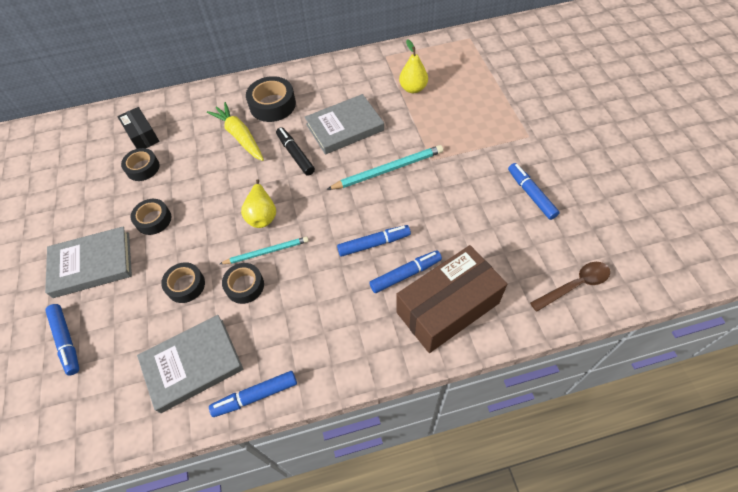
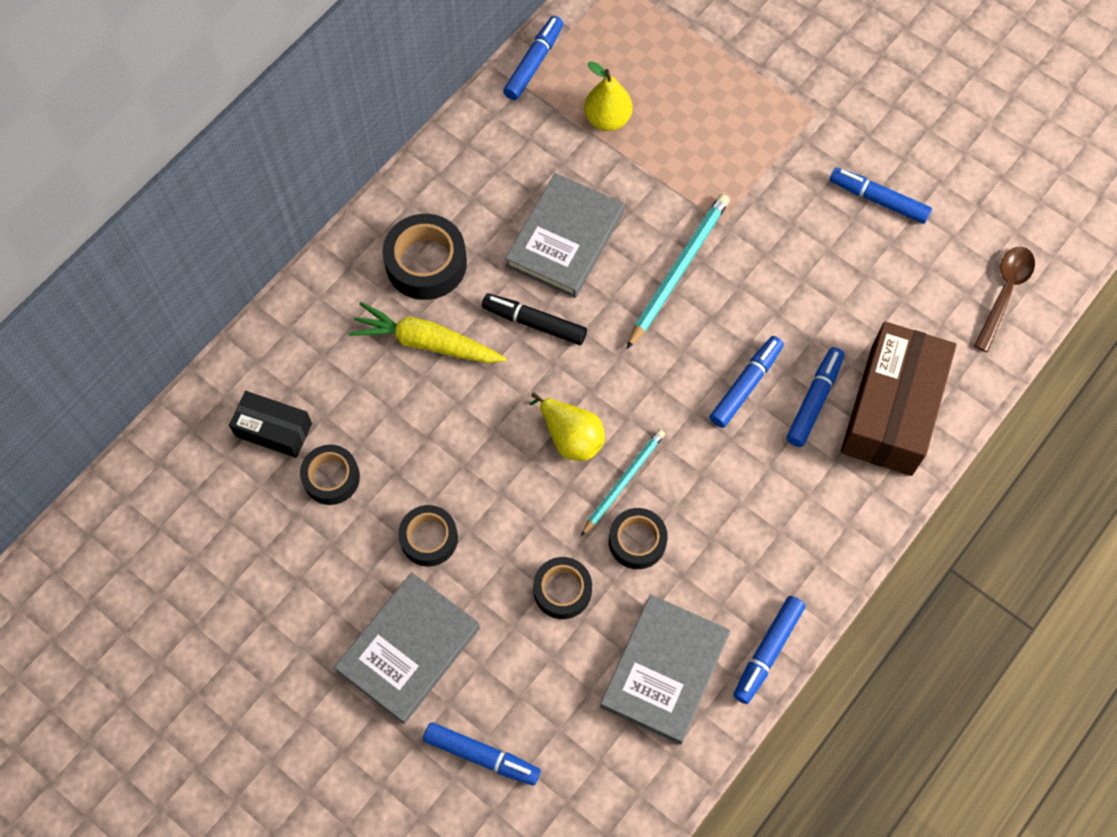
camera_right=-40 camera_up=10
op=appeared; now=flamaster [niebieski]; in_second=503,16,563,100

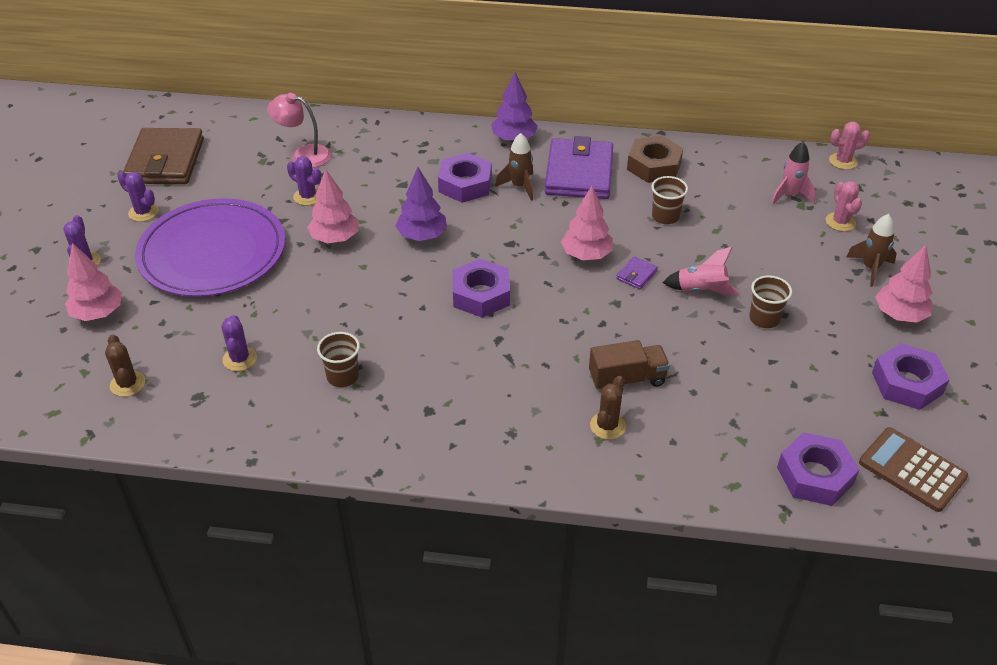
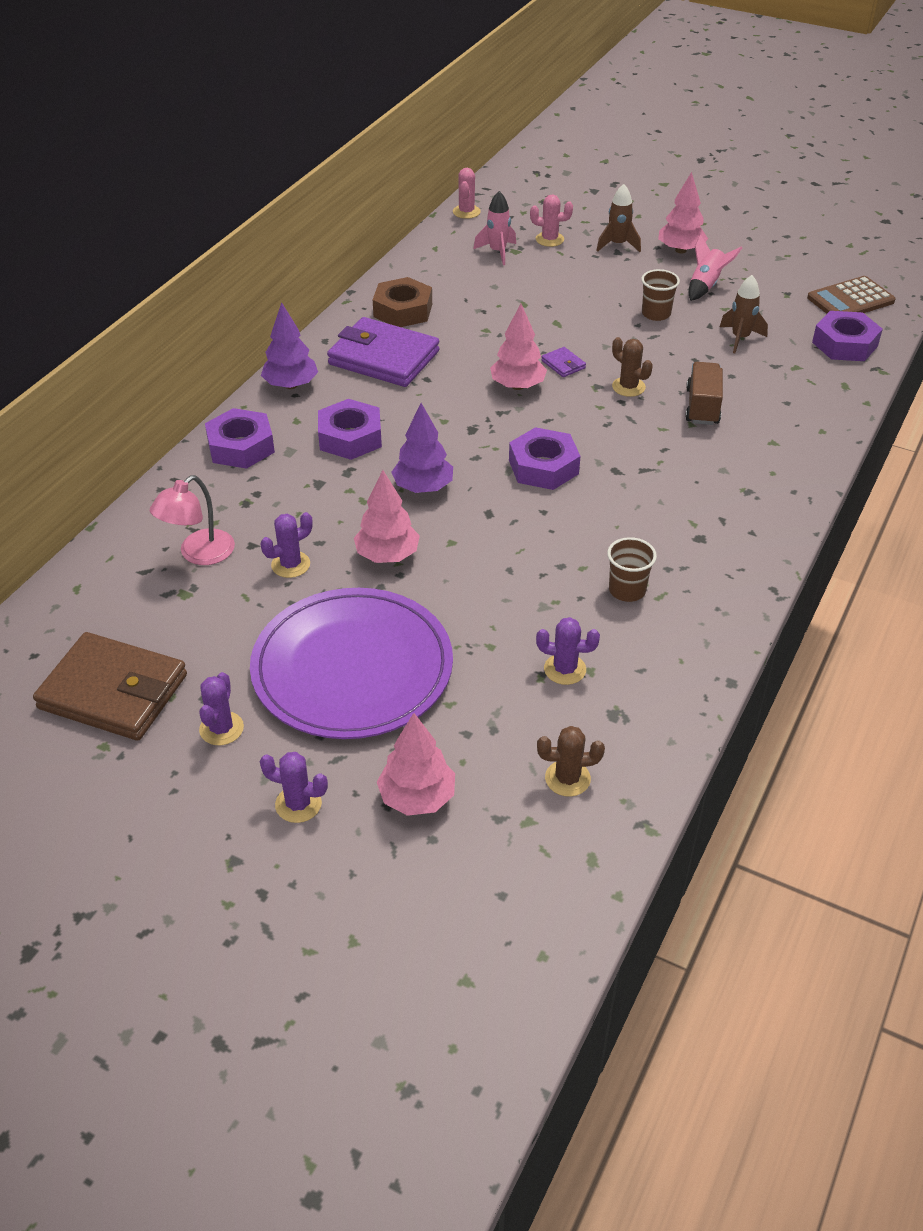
camera_right=-70 camera_up=0
op=spun; was=kaktus [fioletowy]; in_first=118,171,159,222; in_second=199,672,244,745; clockwise=-45
op=relocated; was=nakrętka [fioletowy]; in_first=872,343,950,410; in_second=205,408,275,469
op=relocated; was=kaktus [brązowy]; in_first=590,376,626,440; in_second=612,337,653,397
op=relocated; was=rakieta [różowy]; in_first=663,247,740,295; in_second=689,234,742,301
op=relocated; was=rakieta [brązowy]; in_first=495,133,533,201; in_second=720,275,768,353
op=missing; was=szklanka [brązowy]; in_first=651,176,688,224

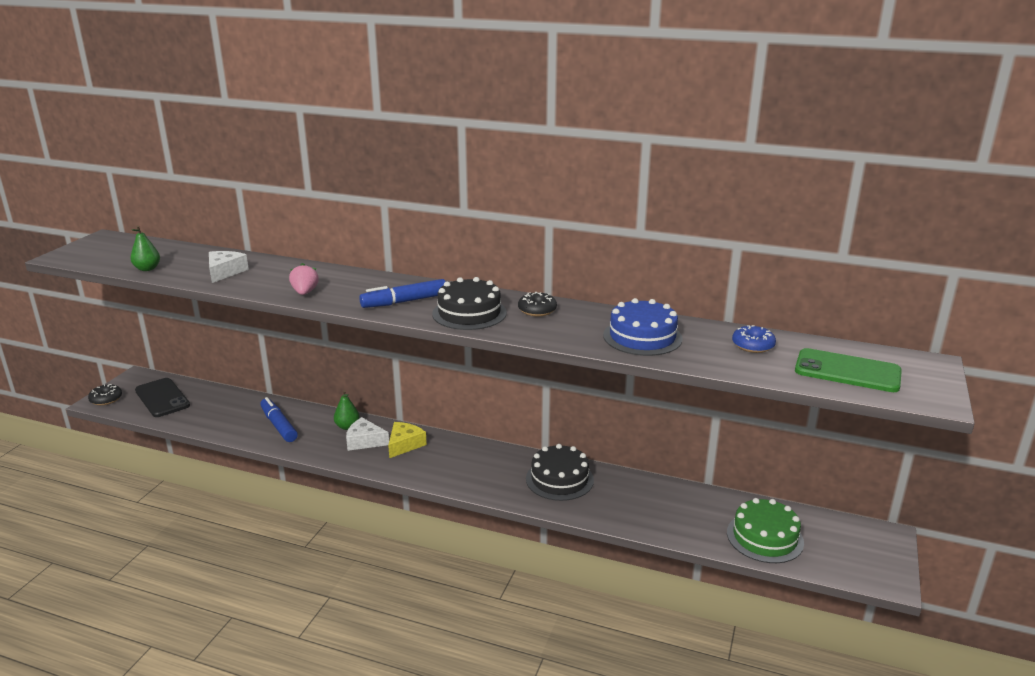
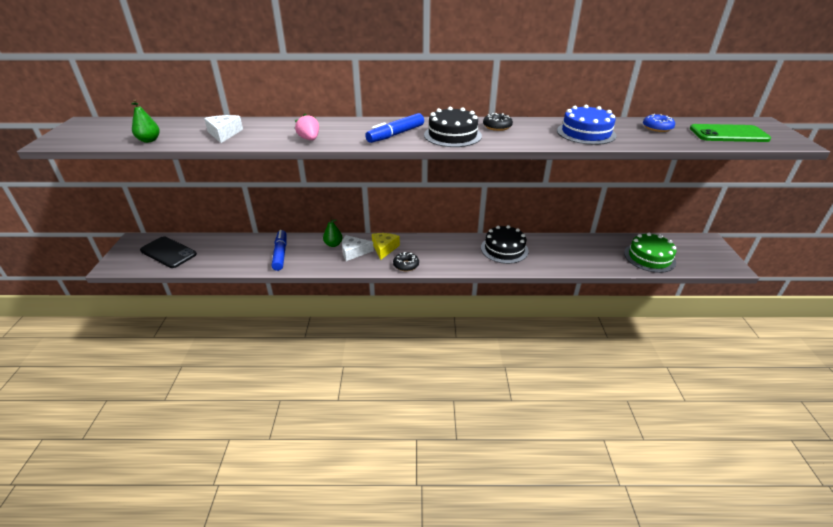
camera_right=-20 camera_up=10
op=spun; was=flamaster [niebieski]; in_first=260,397,298,442; in_second=272,230,287,271; clockwise=45
op=relocated; was=donut [czarny]; in_first=88,384,122,405; in_second=393,252,419,271

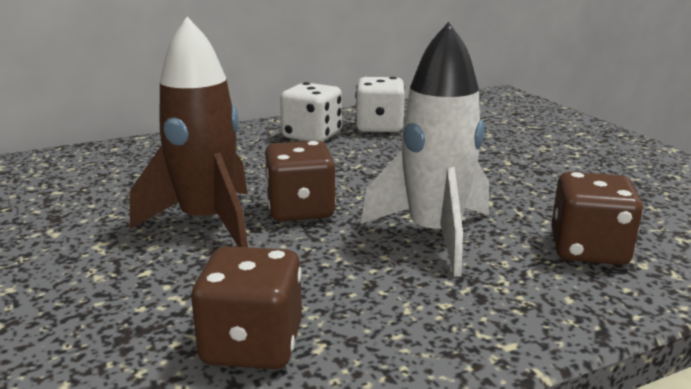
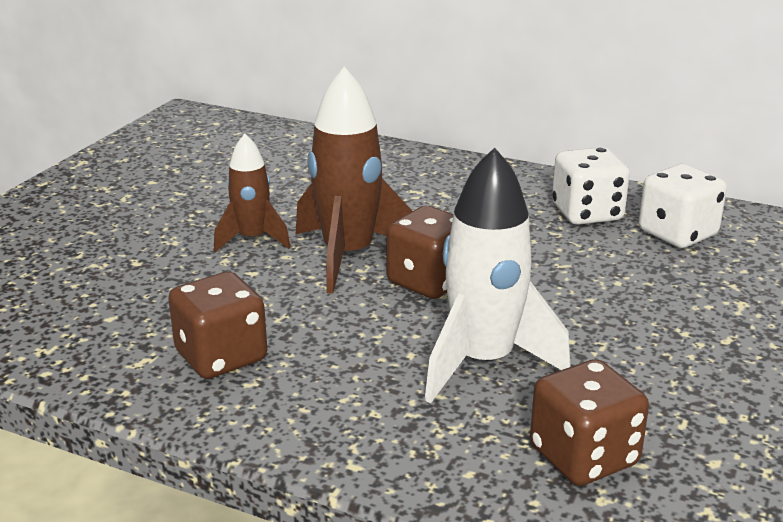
camera_right=50 camera_up=5
op=appeared; now=rakieta [brązowy]; in_second=214,134,291,252

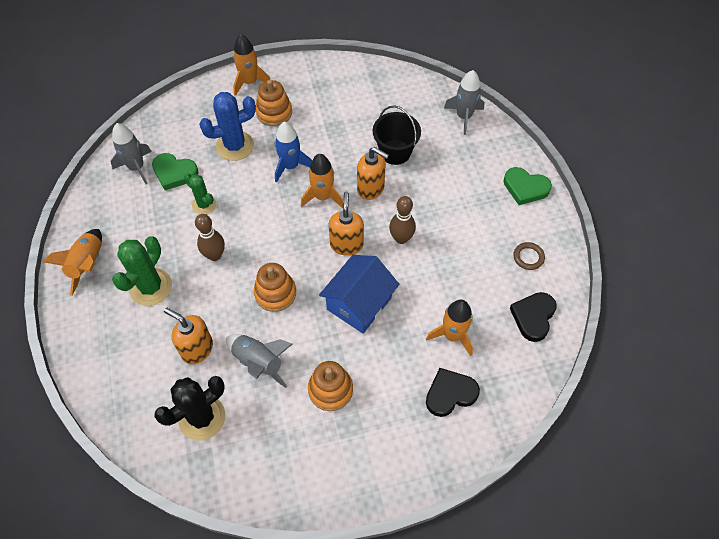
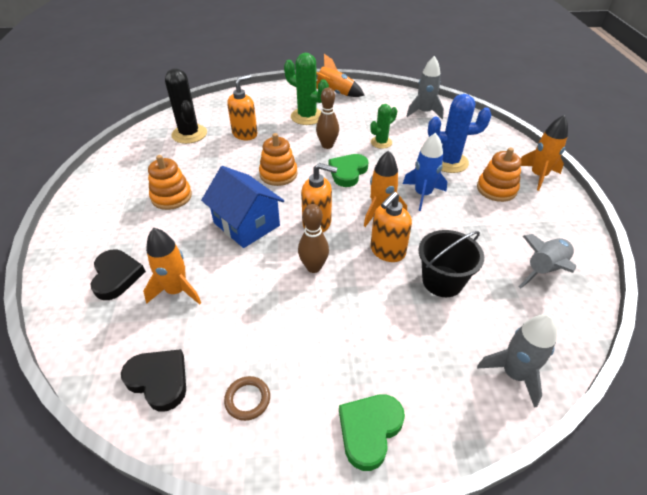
camera_right=100 camera_up=-15
op=relocated; was=serce [zielony]; in_first=152,153,199,190; in_second=329,154,368,187
op=spun; was=kaktus [niebieski]; in_first=199,92,256,161; in_second=428,94,491,173; clockwise=-75
op=relocated; was=rakieta [szary]; in_first=226,334,293,388; in_second=519,234,576,289

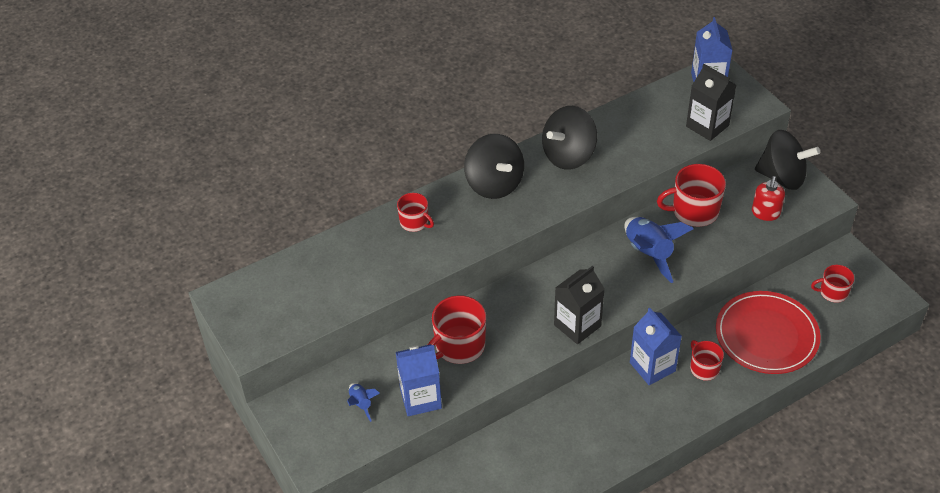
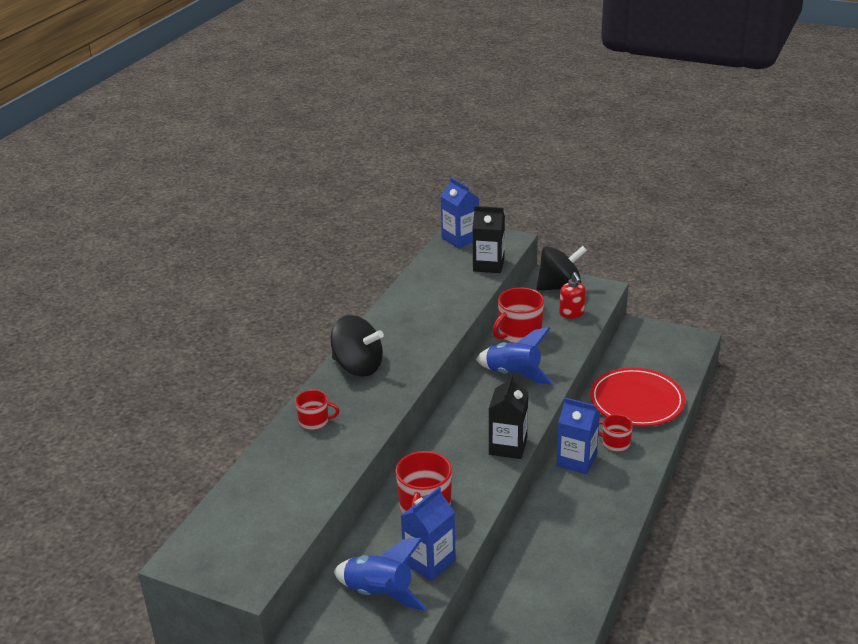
camera_right=-35 camera_up=-15
op=size; was=rakieta [niebieski]; in_first=347,383,380,422; in_second=334,538,427,611; ratio=1.99
op=missing; was=bączek [czarny]; in_first=542,106,597,170
op=missing; was=kubek [czerwony]; in_first=811,265,854,303

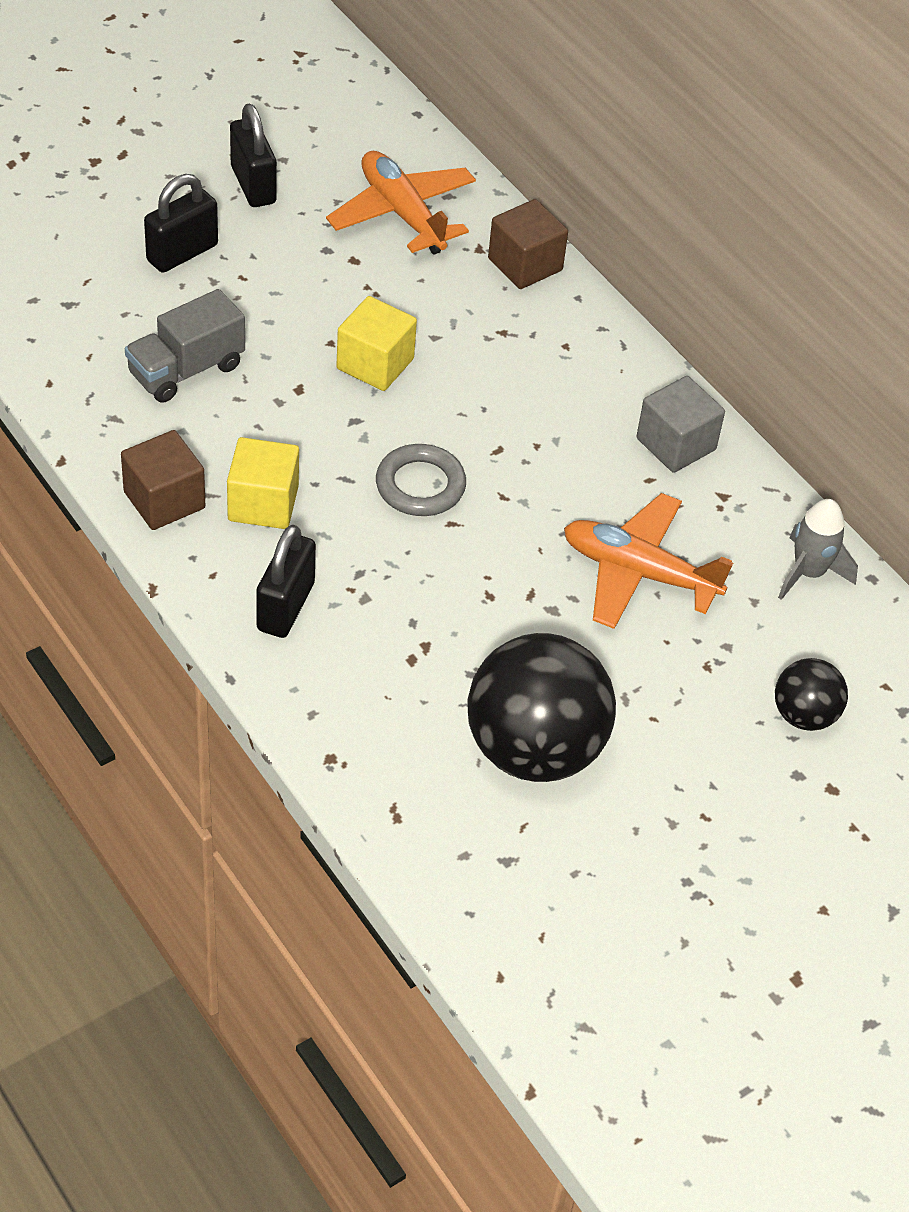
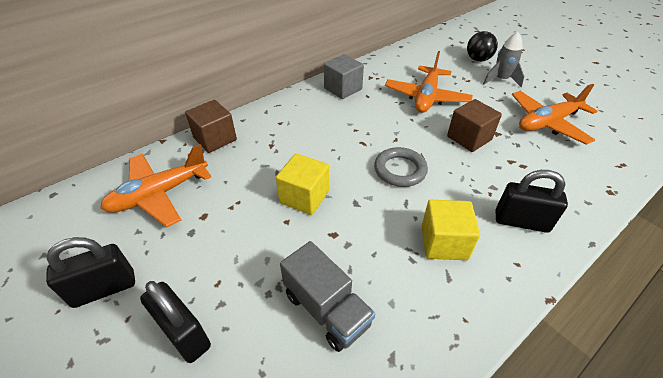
camera_right=-90 camera_up=-5
op=relocated; was=sześcian [brązowy]; in_first=121,430,205,530; in_second=447,99,502,152
op=relocated; was=rakieta [szary]; in_first=778,499,858,600; in_second=483,32,524,87
op=exchanged; was=piłka [czarny]; now=samolot [pomarańczowy]; in_first=467,633,616,782; in_second=512,84,597,145

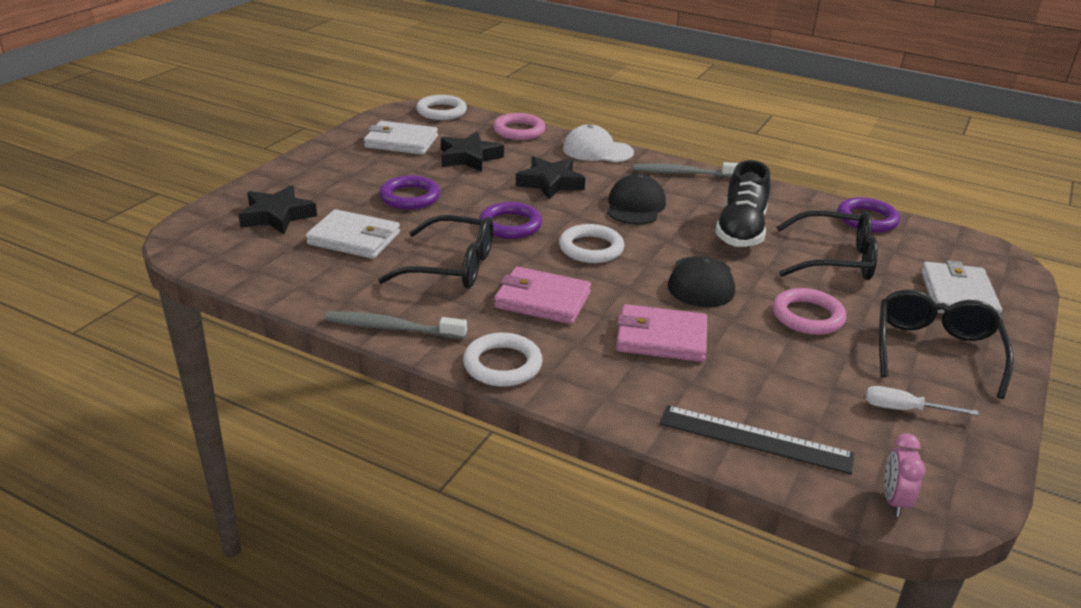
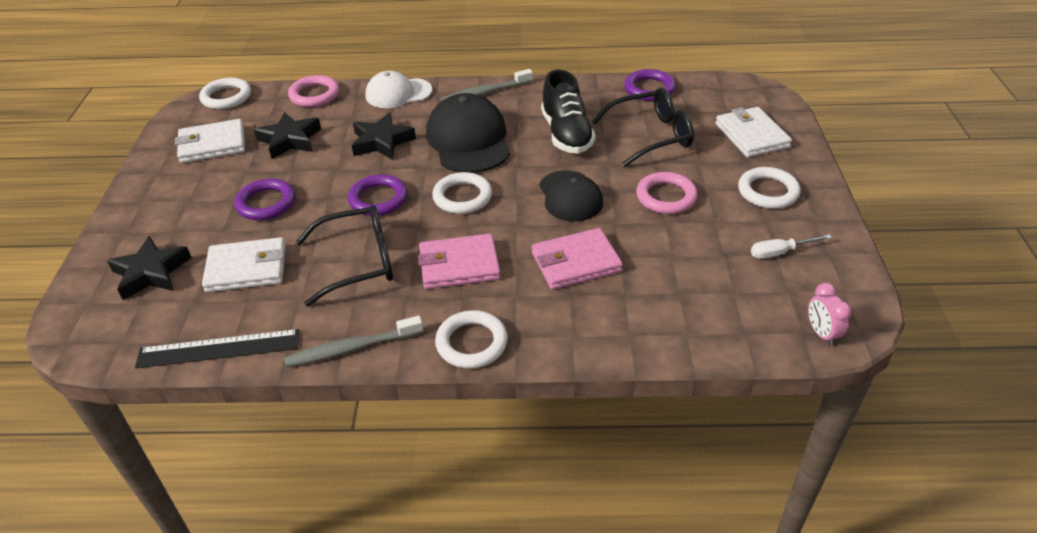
camera_right=-25 camera_up=10
op=relocated; was=linijka [czarny]; in_first=660,405,855,474; in_second=135,329,299,368
op=size; was=czapka [czarny]; in_first=607,174,666,225; in_second=426,93,511,173; ratio=1.54
op=exchanged; was=okulary [czarny]; now=pierścień [biały]; in_first=879,289,1014,399; in_second=738,167,800,209

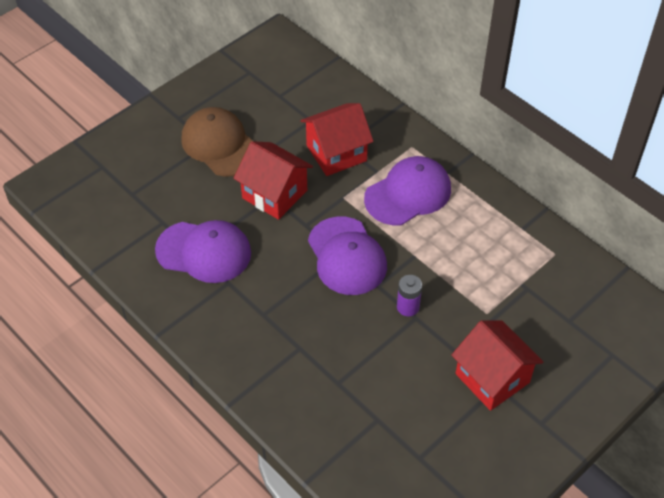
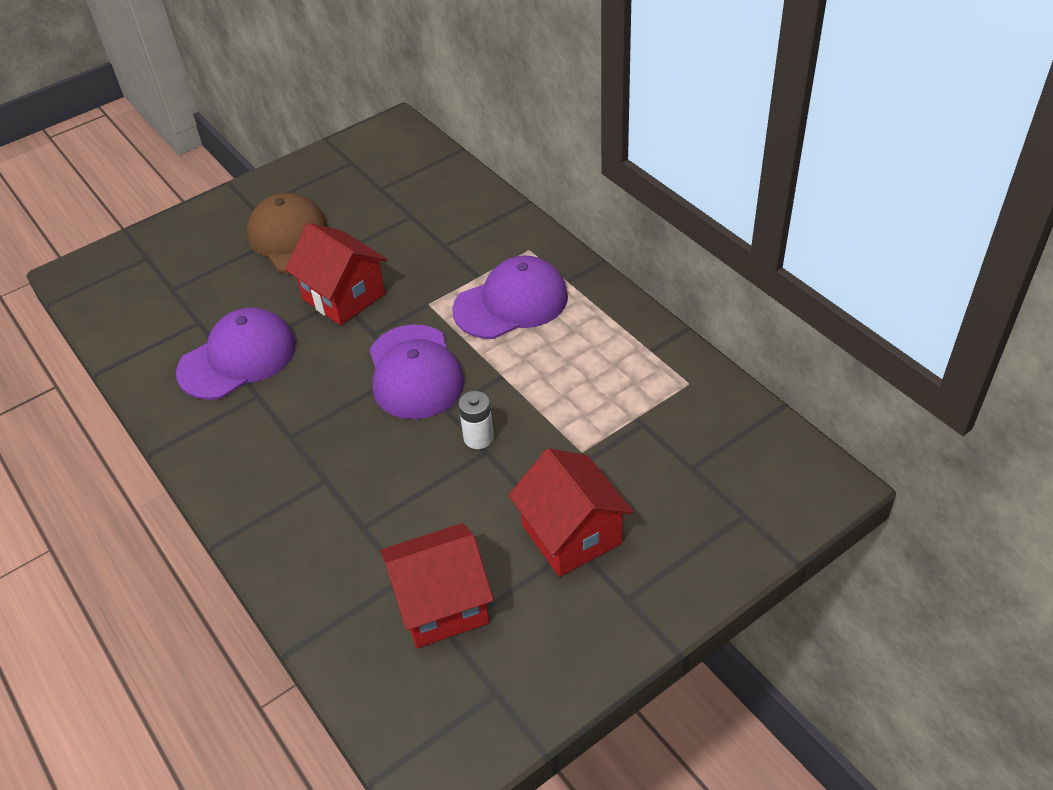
camera_right=10 camera_up=-5
op=spun; was=czapka [fioletowy]; in_first=155,220,251,283; in_second=176,307,296,400; clockwise=-60
op=relocated; was=domek [czerwony]; in_first=301,103,374,176; in_second=380,523,494,648
op=colour; was=bateria [fioletowy]; now=bateria [biały]; in_first=397,275,422,316; in_second=458,391,494,449

